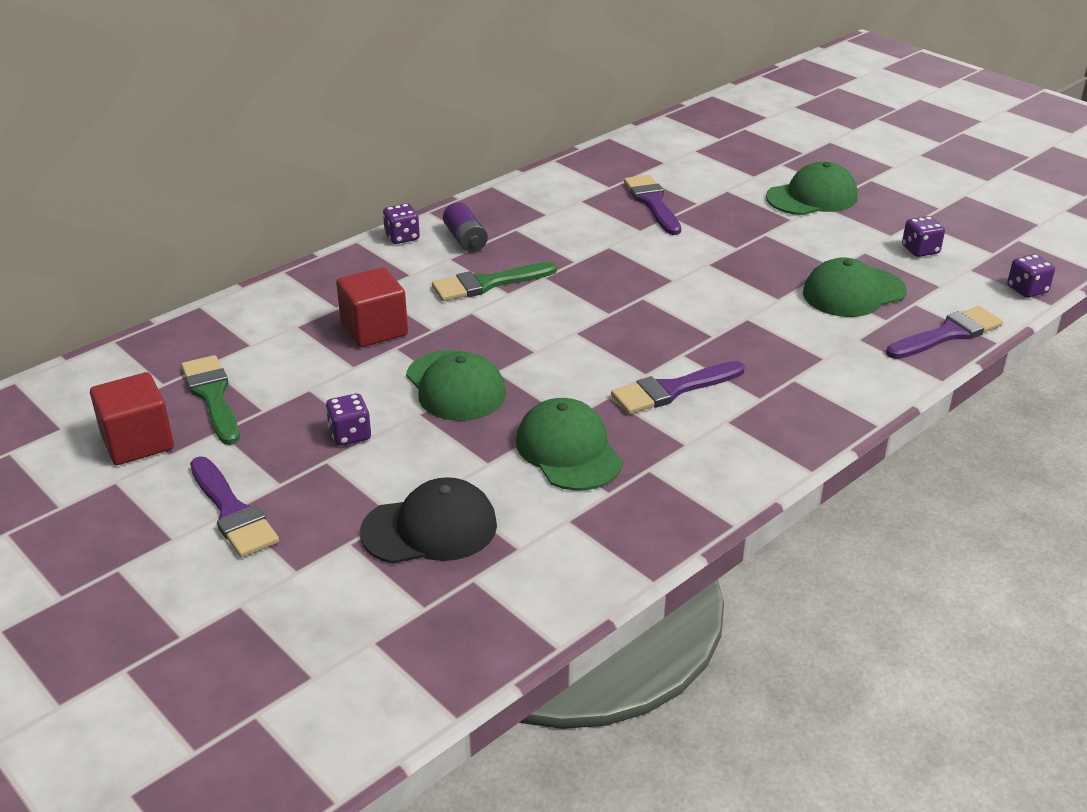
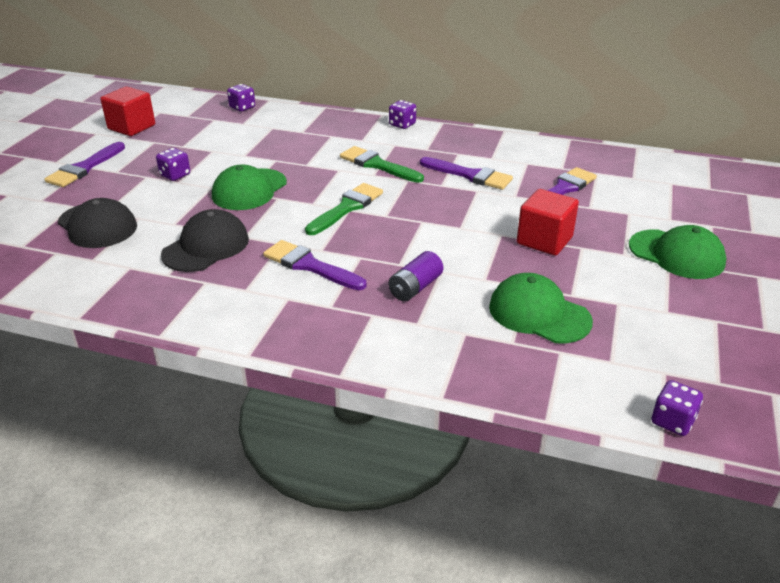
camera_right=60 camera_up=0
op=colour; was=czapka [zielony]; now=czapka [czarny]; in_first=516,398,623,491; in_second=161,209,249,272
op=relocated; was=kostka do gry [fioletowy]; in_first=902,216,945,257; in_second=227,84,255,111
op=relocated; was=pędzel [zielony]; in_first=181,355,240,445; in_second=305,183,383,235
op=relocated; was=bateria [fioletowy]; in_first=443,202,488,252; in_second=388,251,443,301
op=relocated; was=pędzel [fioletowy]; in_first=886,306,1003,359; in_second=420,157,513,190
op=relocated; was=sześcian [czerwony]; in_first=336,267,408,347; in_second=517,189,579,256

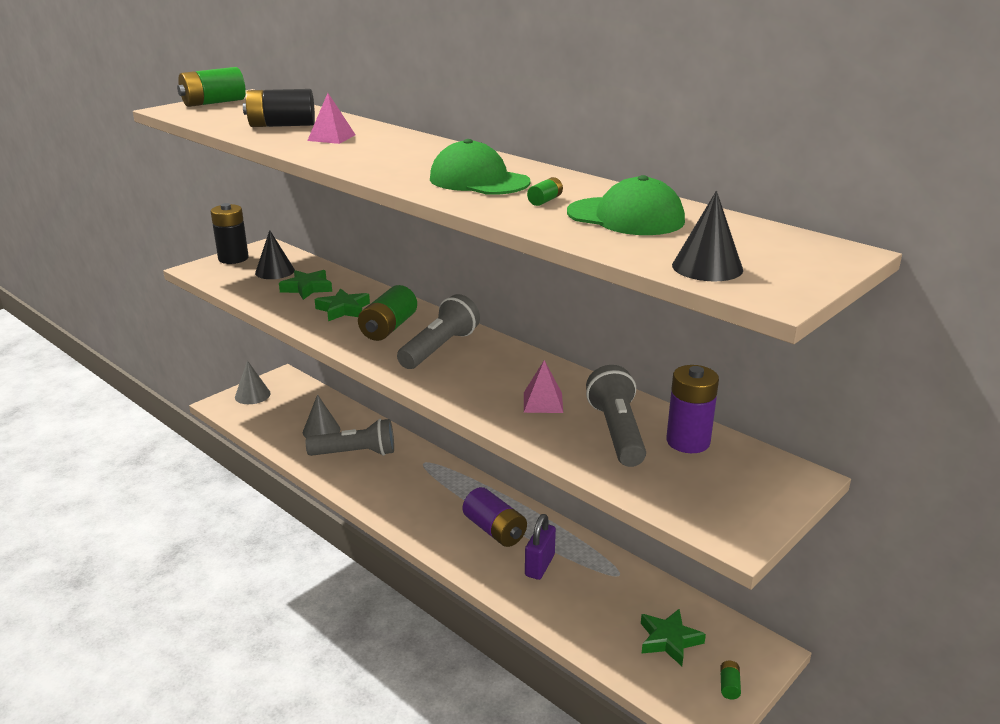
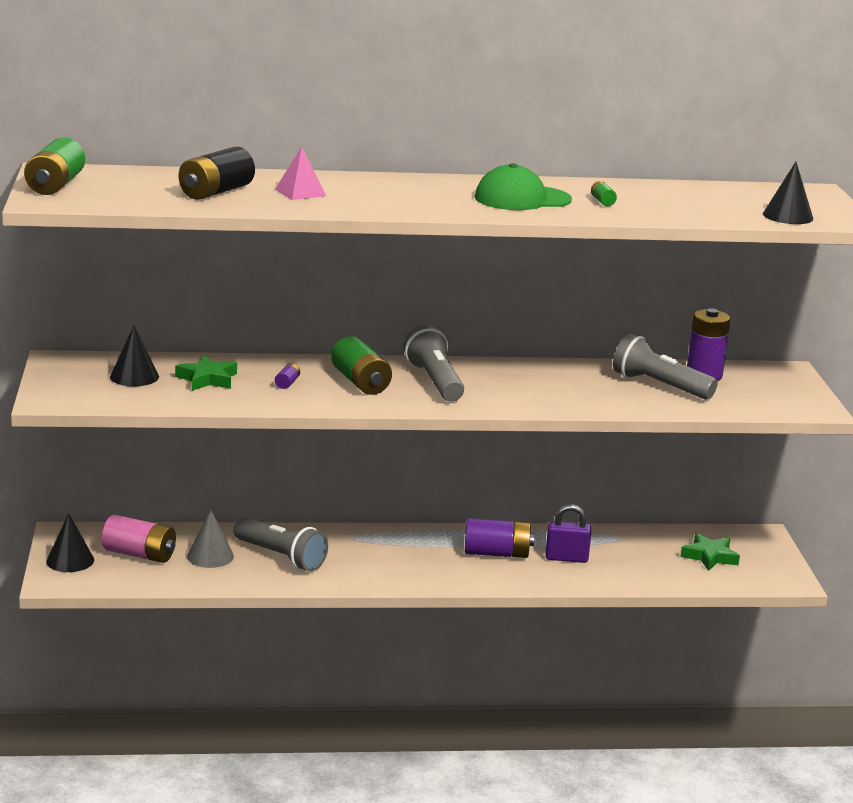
camera_right=-50 camera_up=-5
op=colour; was=stożek [szary]; now=stożek [czarny]; in_first=235,361,271,404; in_second=46,514,94,572
op=appeared; now=bateria [różowy]; in_second=102,515,176,563
op=spun; was=latarka [szary]; in_first=306,419,394,456; in_second=234,518,328,572; clockwise=90
op=exchanged; was=gwiazda [zielony]; now=bateria [fioletowy]; in_first=315,288,370,321; in_second=275,363,300,389
op=spun; was=kłódka [fioletowy]; in_first=525,514,556,580; in_second=546,504,591,563; clockwise=-60
op=missing; was=bateria [czarny]; in_first=211,203,249,264
op=missing; was=piramida [różowy]; in_first=524,360,563,413
op=missing; was=czapka [zielony]; in_first=567,175,685,235
op=missing; was=bateria [zielony]; in_first=720,661,741,700

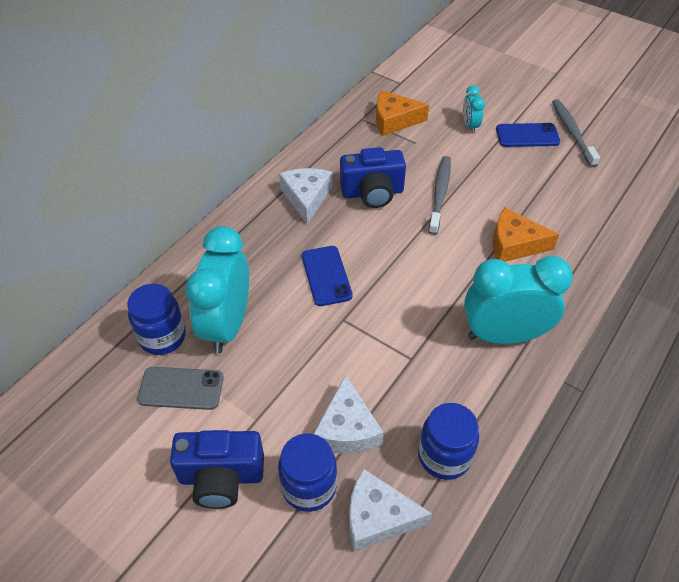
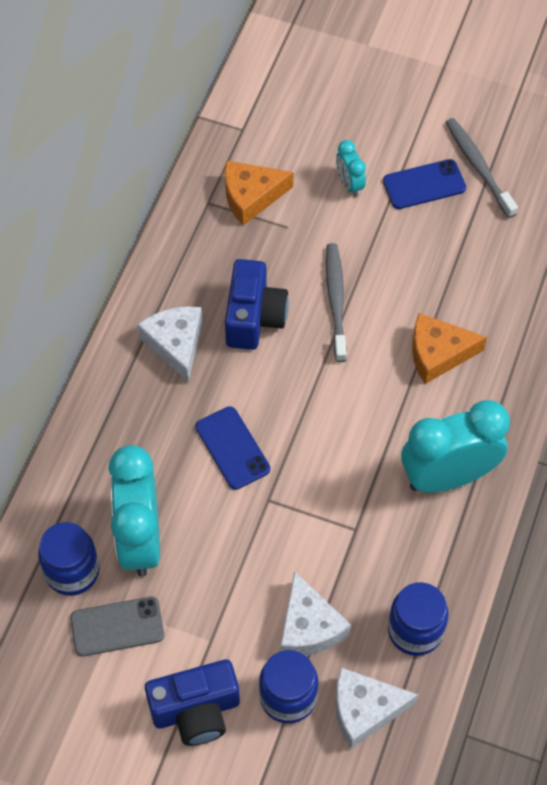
camera_right=-15 camera_up=10
op=spun; was=aparat fotograficzny [niebieski]; in_first=340,147,406,208; in_second=225,259,289,350; clockwise=-60

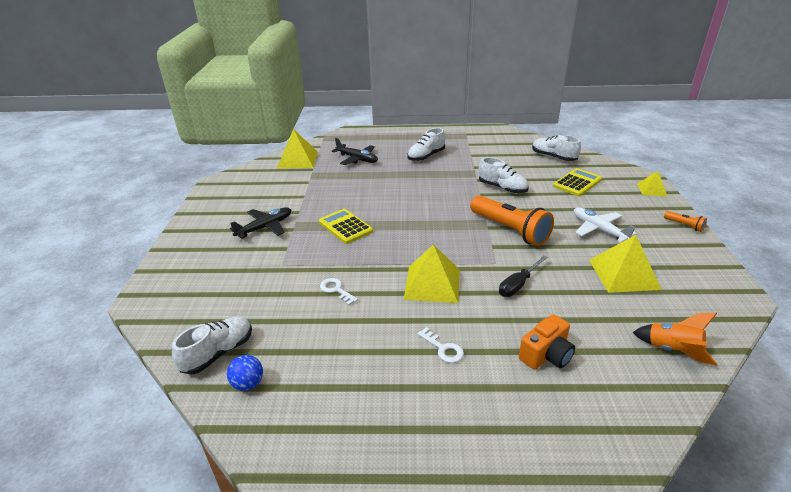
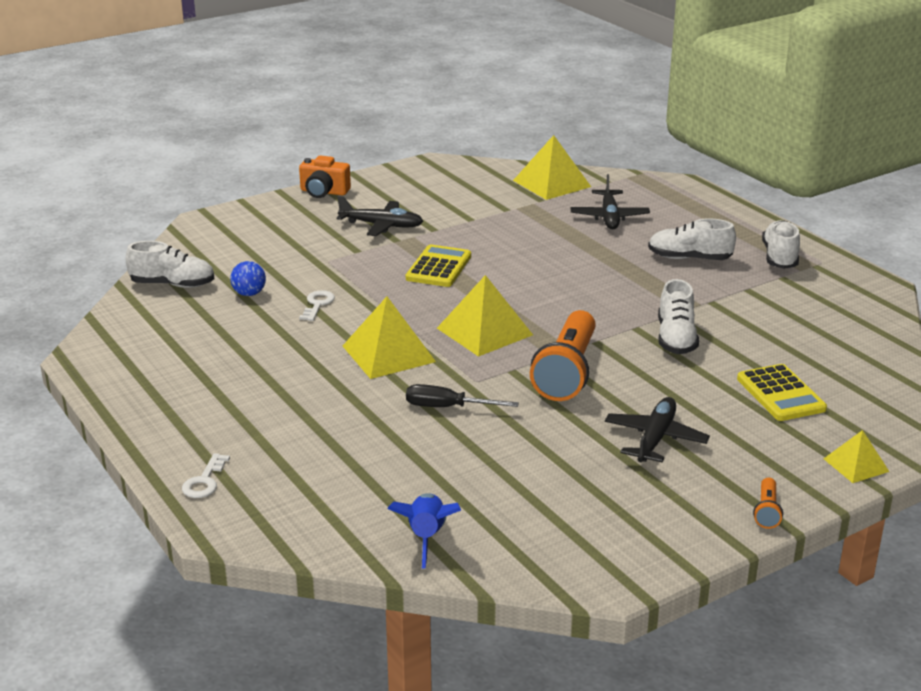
camera_right=55 camera_up=-5
op=relocated; was=klucz [biały]; in_first=417,327,464,363; in_second=182,453,230,498
op=relocated; was=piłka [niebieski]; in_first=227,355,263,391; in_second=230,261,266,296
op=relocated; was=aparat fotograficzny [pomarańczowy]; in_first=519,314,575,369; in_second=299,156,351,198
op=colour; was=rakieta [pomarańczowy]; now=rakieta [niebieski]; in_first=633,313,717,366; in_second=387,493,461,569
op=relocated; was=piramida [żółty]; in_first=589,235,662,293; in_second=437,275,533,357
op=colour; was=samolot [biały]; now=samolot [czarny]; in_first=574,207,637,243; in_second=605,397,710,462
op=spun; was=kalkulator [żółty]; in_first=553,168,602,196; in_second=737,364,827,421; clockwise=60
op=relocated; was=but [biały]; in_first=532,135,581,161; in_second=762,220,800,269

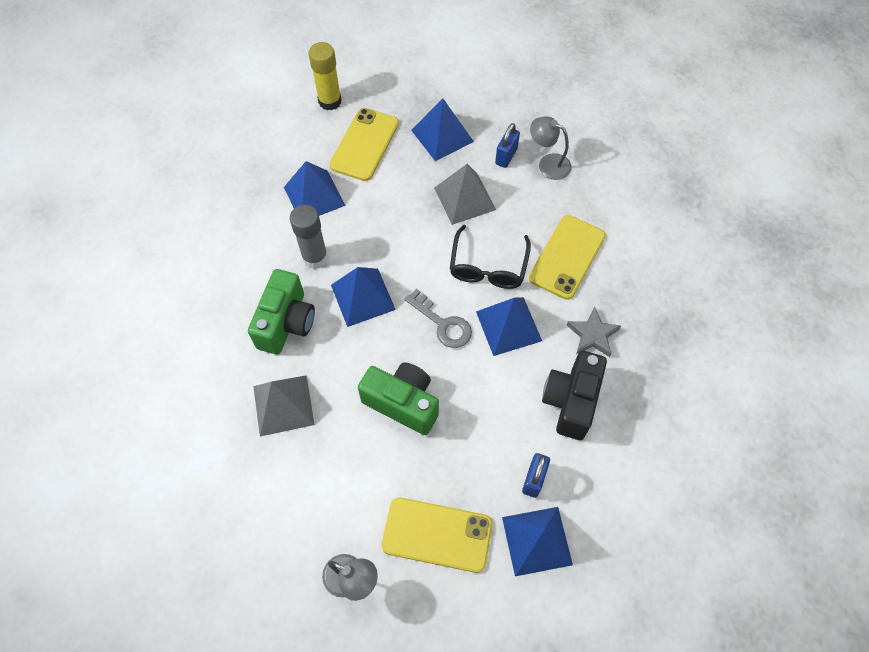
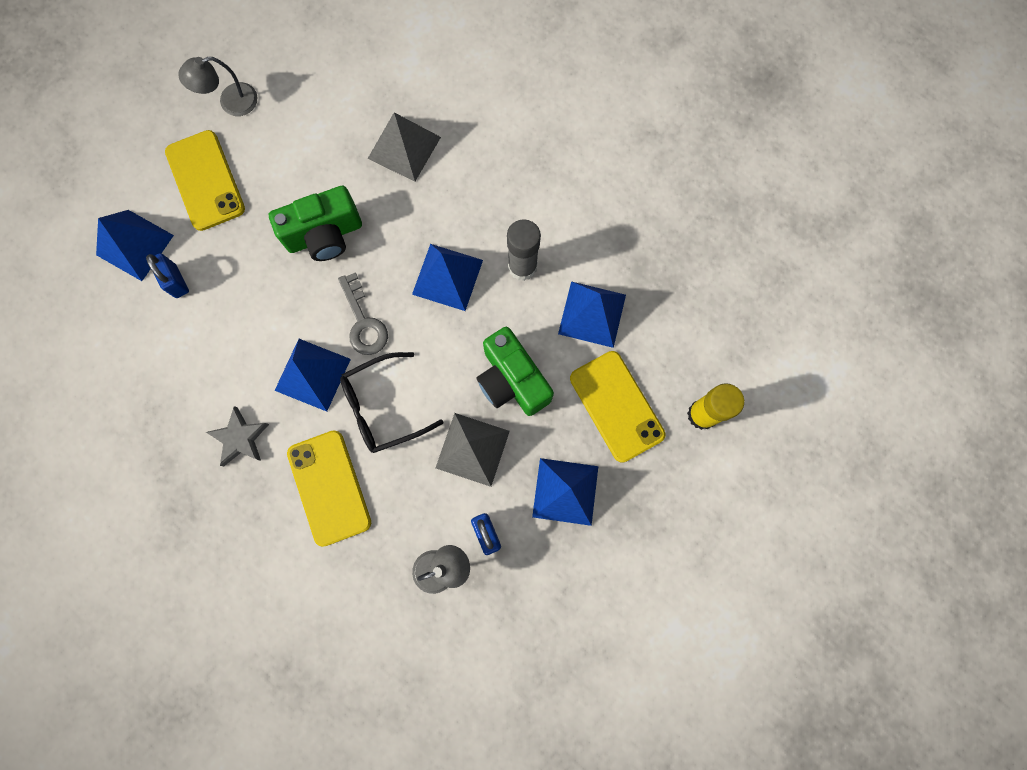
camera_right=130 camera_up=15
op=spun; was=telefon [żółty]; in_first=382,498,493,573; in_second=165,130,245,231; clockwise=-75
op=spun; was=klucz [szary]; in_first=404,289,472,348; in_second=338,273,388,355; clockwise=-105
op=spun; was=okulary [czarny]; in_first=450,225,531,289; in_second=340,352,443,453; clockwise=-75
op=relocated; was=aparat fotograficzny [zielony]; in_first=248,269,315,354; in_second=477,327,554,416
op=missing; was=aparat fotograficzny [czarny]; in_first=542,351,607,440

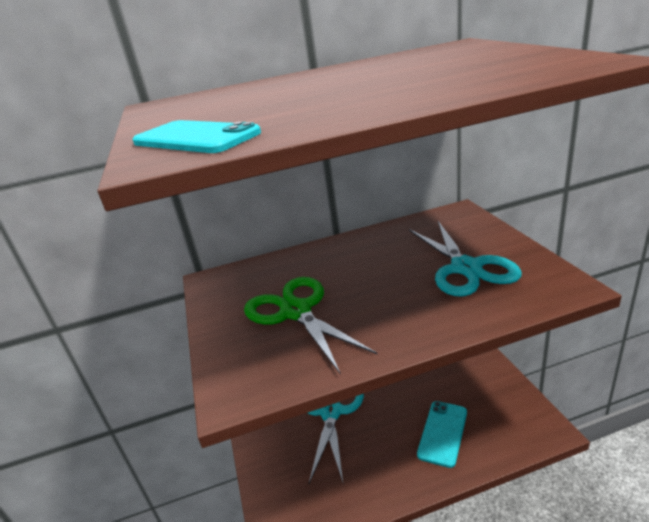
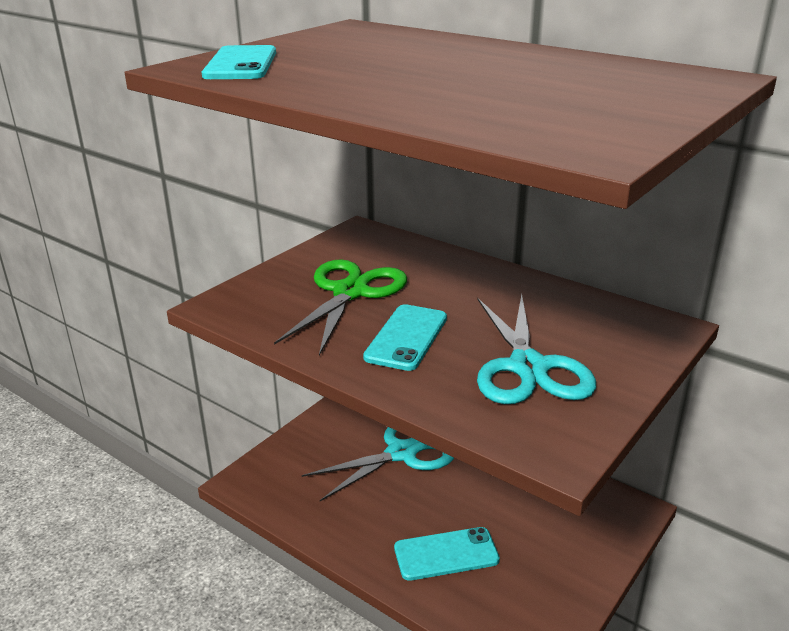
camera_right=50 camera_up=0
op=appeared; now=telefon [turkusowy]; in_second=363,304,447,371
op=spun; was=nożyczki [turkusowy]; in_first=409,221,522,296; in_second=477,294,596,404; clockwise=-45

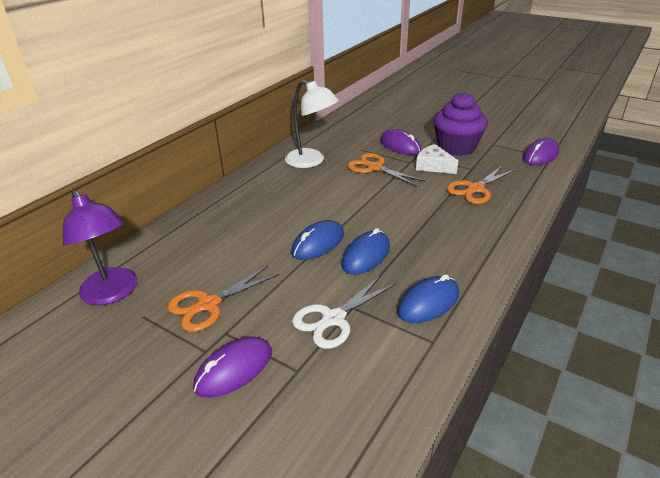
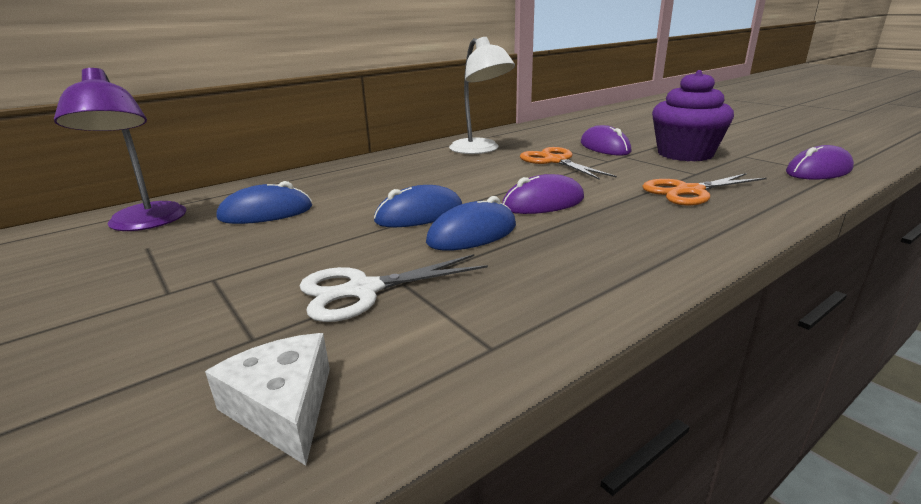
camera_right=20 camera_up=-10
op=relocated; was=ser [biały]; in_first=416,144,458,174; in_second=205,333,330,466
op=relocated; was=myszka [niebieski]; in_first=397,274,459,323; in_second=217,181,312,224
op=relocated; was=myszka [fioletowy]; in_first=193,337,272,398; in_second=502,174,584,214
op=missing; was=nożyczki [pomarańczowy]; in_first=168,266,279,332

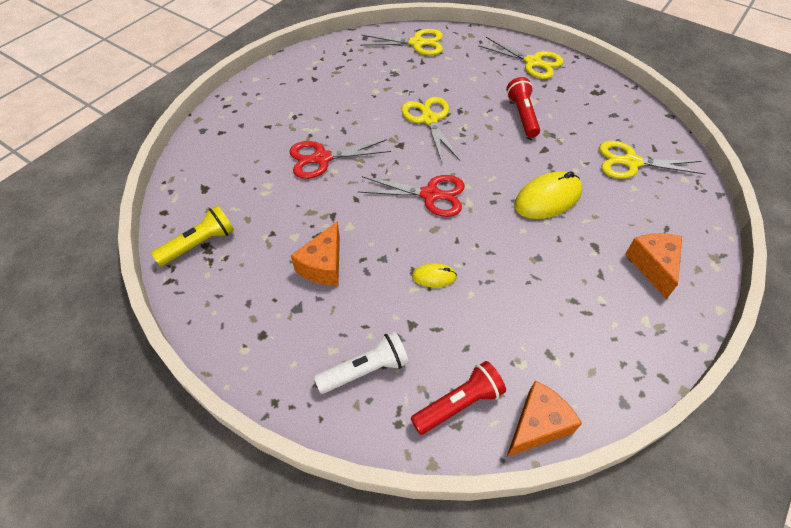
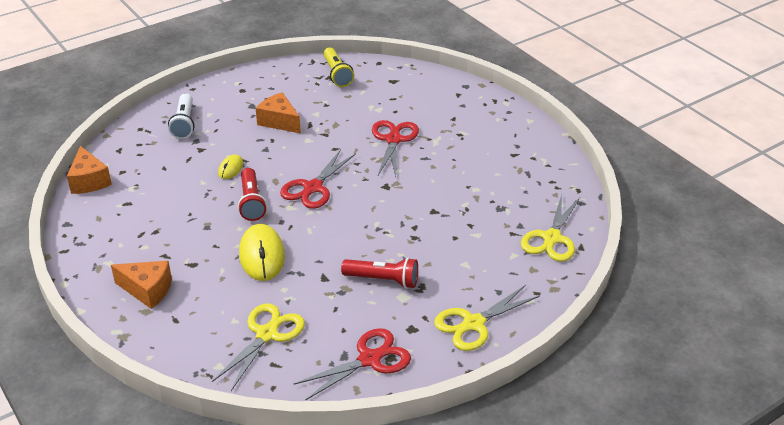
camera_right=110 camera_up=-15
op=relocated; was=latarka [czerwony]; in_first=411,361,506,435; in_second=238,168,267,221
op=appeared; now=nożyczki [czerwony]; in_second=294,328,411,401
op=missing; was=nożyczki [żółty]; in_first=401,97,460,162

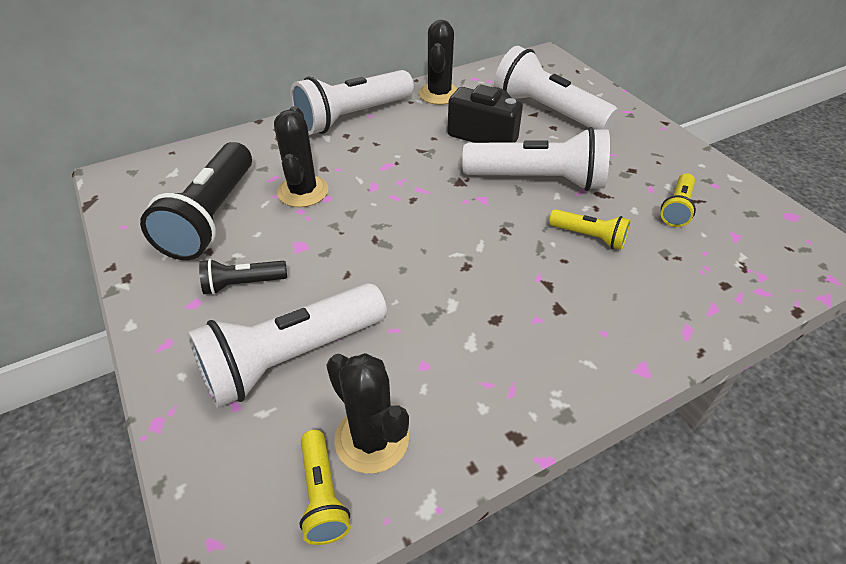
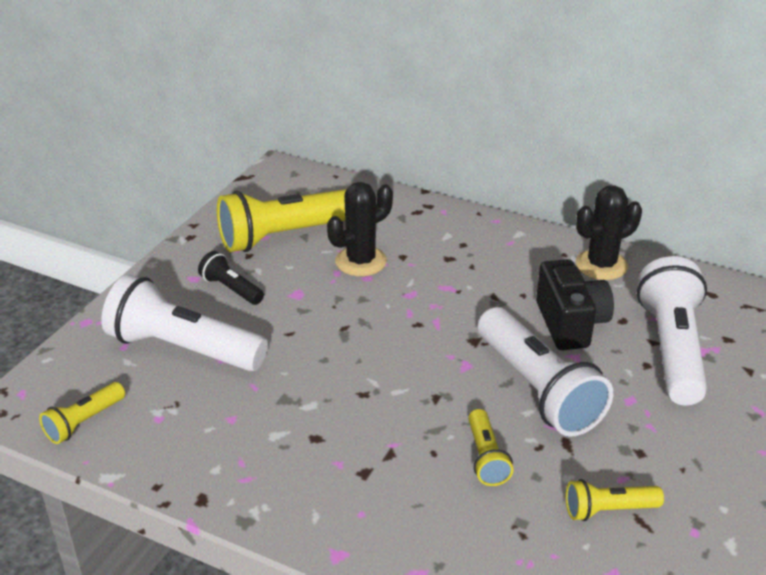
camera_right=55 camera_up=-10
op=colour; was=latarka [czarny]; now=latarka [żółty]; in_first=140,142,252,260; in_second=217,189,347,252
op=missing; was=latarka [biały]; in_first=290,70,414,135
op=missing; was=kaktus [czarny]; in_first=326,353,409,474

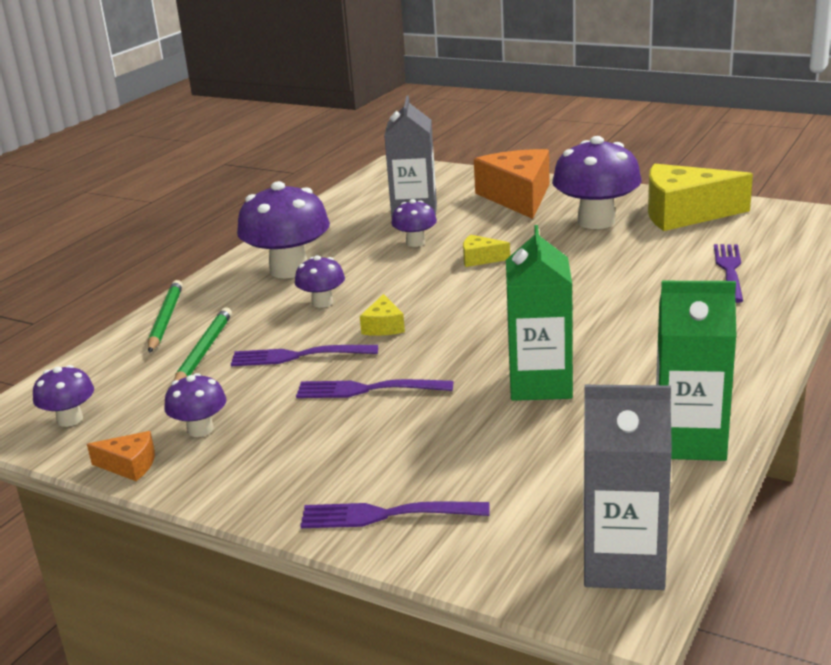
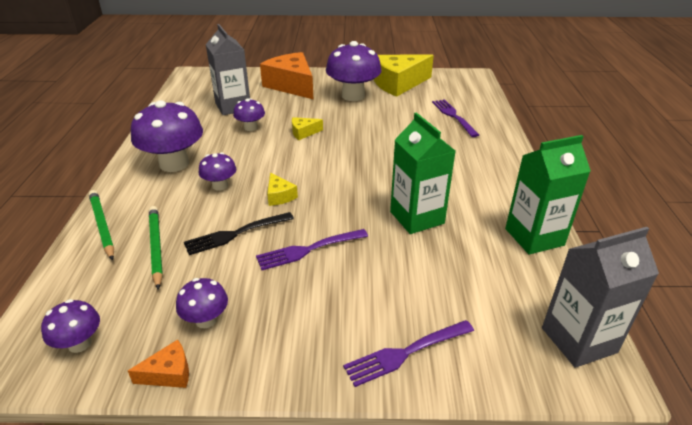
camera_right=-30 camera_up=10
op=colour; was=widelec [fioletowy]; now=widelec [czarny]; in_first=231,345,378,366; in_second=184,212,294,255

